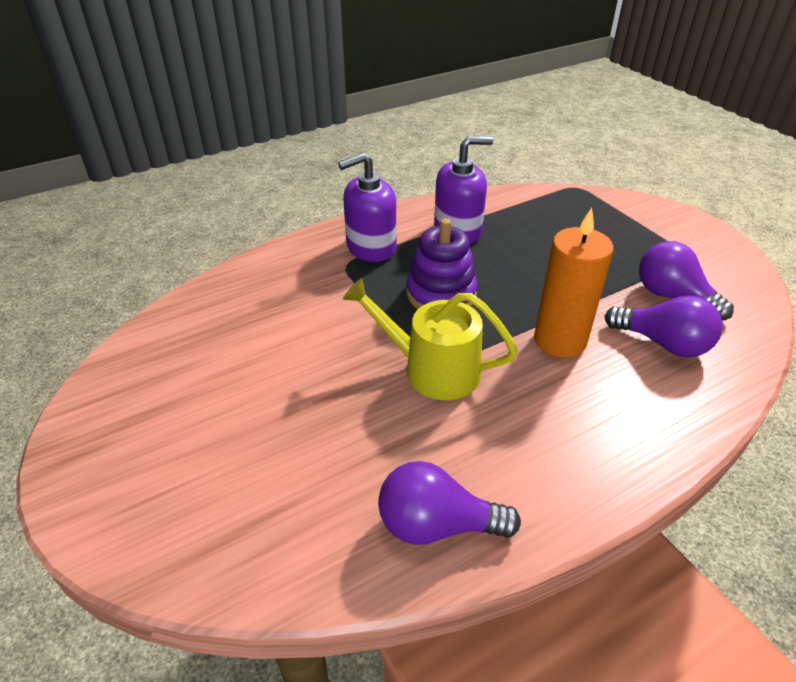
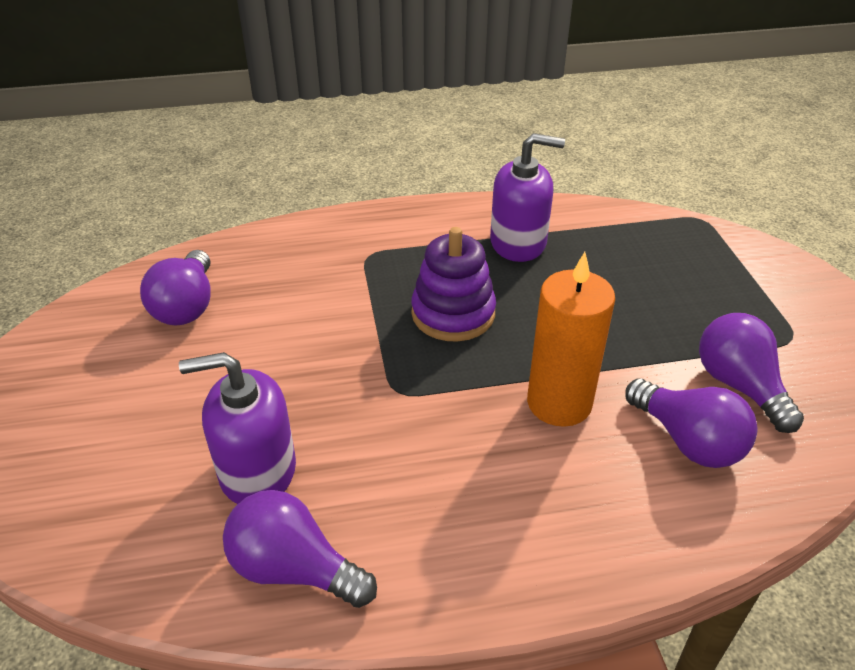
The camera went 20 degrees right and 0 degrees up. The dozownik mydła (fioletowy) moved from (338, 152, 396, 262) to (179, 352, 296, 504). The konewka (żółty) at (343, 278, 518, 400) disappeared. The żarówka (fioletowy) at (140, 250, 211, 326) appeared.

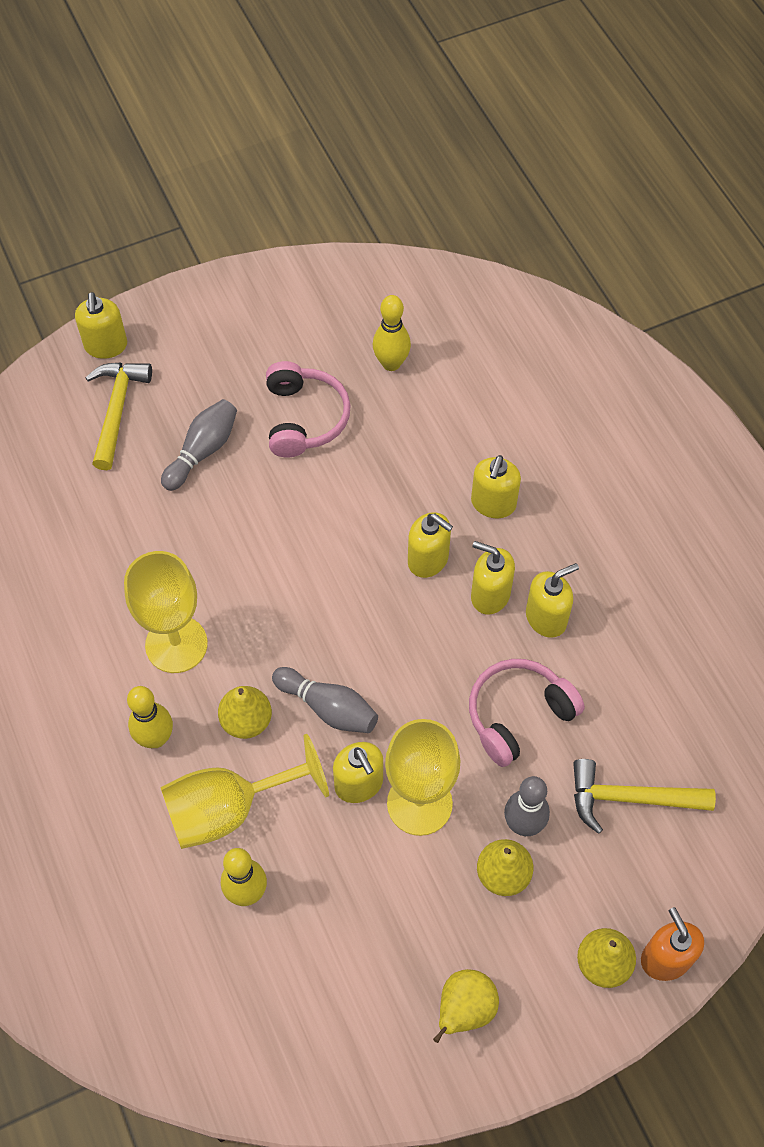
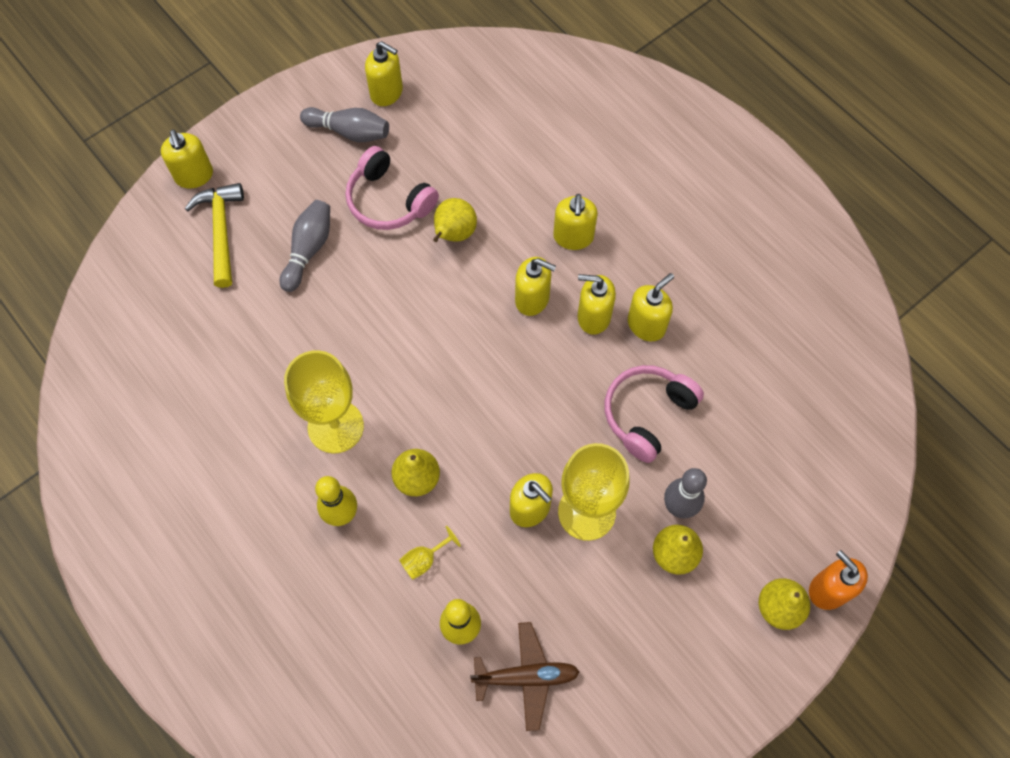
The camera went 15 degrees left and 5 degrees up. The kręgiel (żółty) at (373, 295, 411, 371) disappeared. The słuchawki (różowy) at (266, 361, 351, 457) turned 150 degrees clockwise. The kręgiel (szary) moved from (272, 667, 378, 733) to (300, 107, 389, 142). The kielich (żółty) at (160, 734, 329, 849) changed to 0.42 times the size. The młotek (żółty) at (573, 759, 716, 834) disappeared. The gruszka (żółty) moved from (433, 969, 499, 1043) to (433, 198, 477, 242). The dozownik mydła (żółty) at (365, 41, 403, 106) appeared. The samolot (brązowy) at (470, 622, 580, 731) appeared.

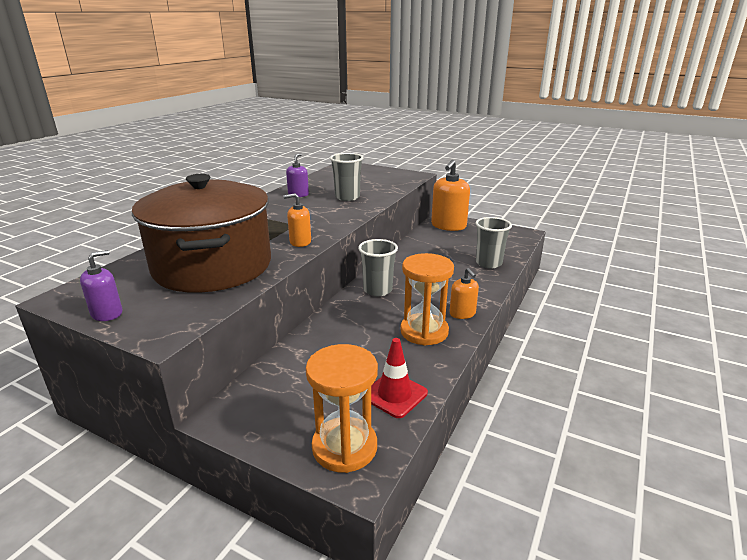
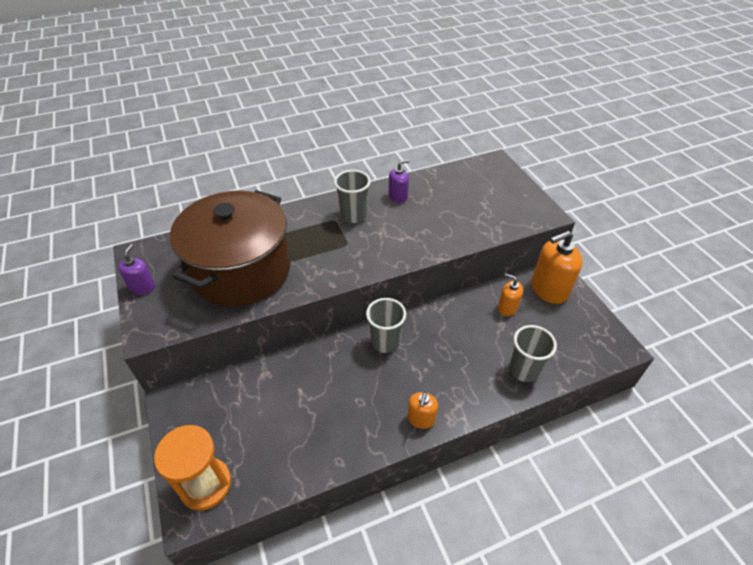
The camera went 40 degrees right and 20 degrees up. The szklanka (szary) moved from (330, 153, 363, 201) to (334, 170, 371, 223). The dozownik mydła (pomarańczowy) moved from (283, 193, 311, 247) to (498, 274, 523, 316). The dozownik mydła (fioletowy) at (80, 250, 122, 321) turned 75 degrees counterclockwise. The klepsydra (pomarańczowy) at (400, 253, 454, 346) disappeared. The pachołek (czerwony) at (371, 338, 428, 418) disappeared.

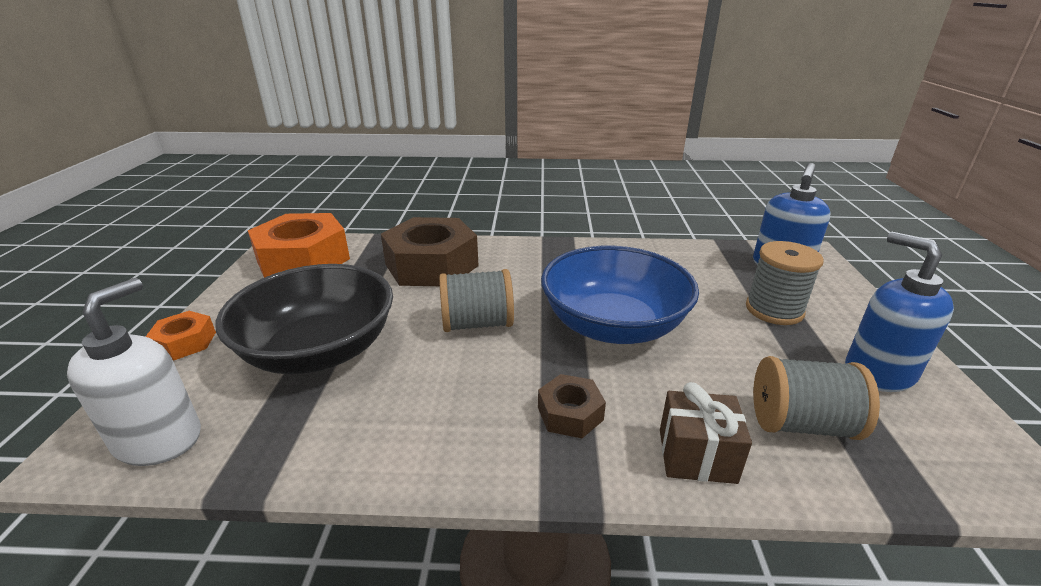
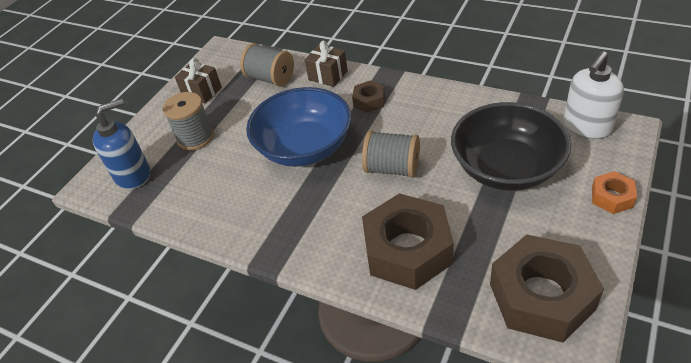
The camera went 150 degrees left and 15 degrees up. The nakrętka (pomarańczowy) at (248, 213, 350, 278) became the nakrętka (brązowy) at (490, 234, 604, 343). The dozownik mydła (niebieski) at (845, 231, 954, 392) was replaced by the prezent (brązowy) at (175, 58, 222, 104).

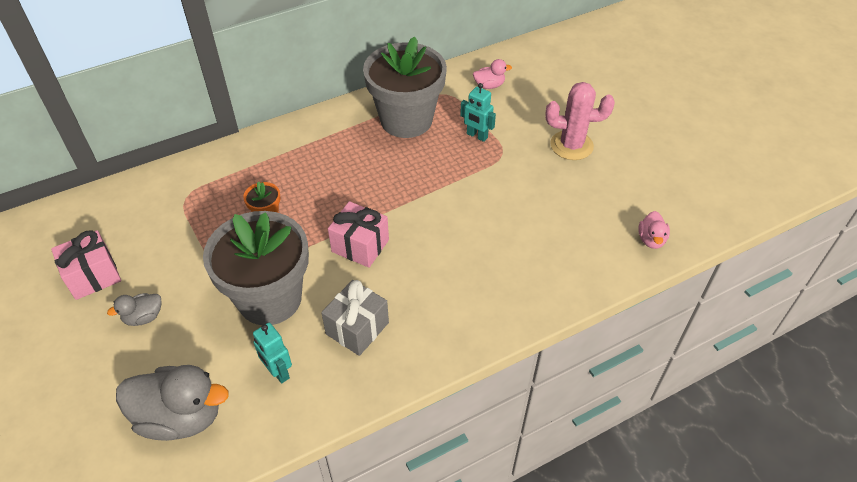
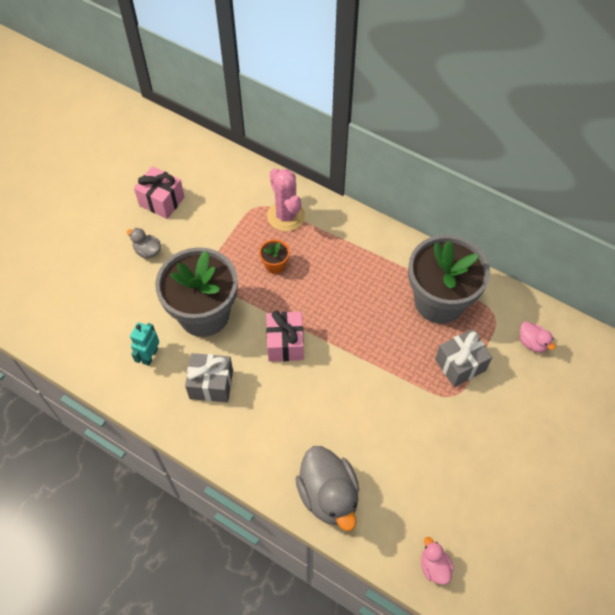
The camera went 60 degrees right and 10 degrees up. The kaktus (różowy) moved from (546, 82, 615, 160) to (267, 168, 305, 231). The robot (turkusowy) at (460, 83, 496, 142) was replaced by the prezent (szary) at (435, 329, 492, 387). The kaczka (różowy) at (638, 211, 670, 249) turned 90 degrees clockwise. The kaczka (szary) moved from (116, 365, 229, 441) to (296, 446, 359, 531).

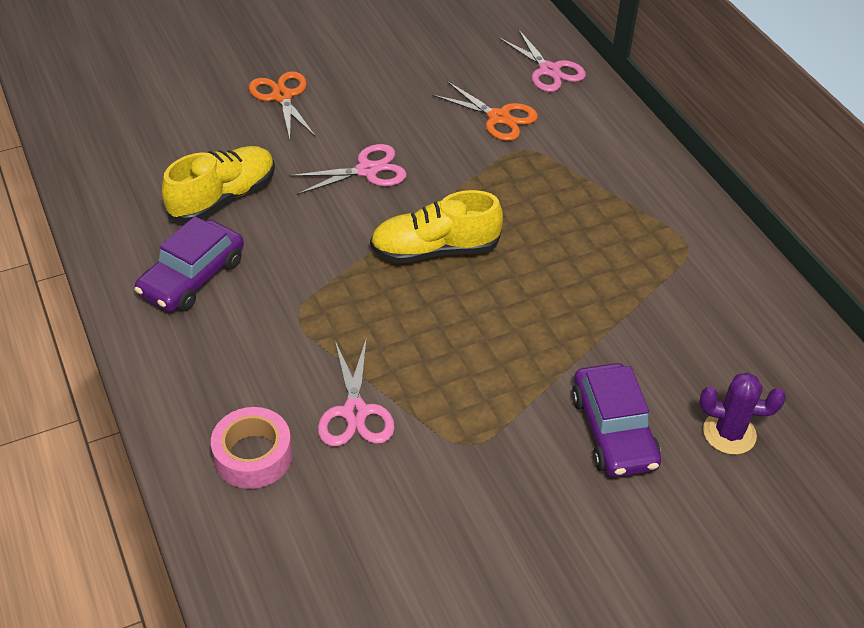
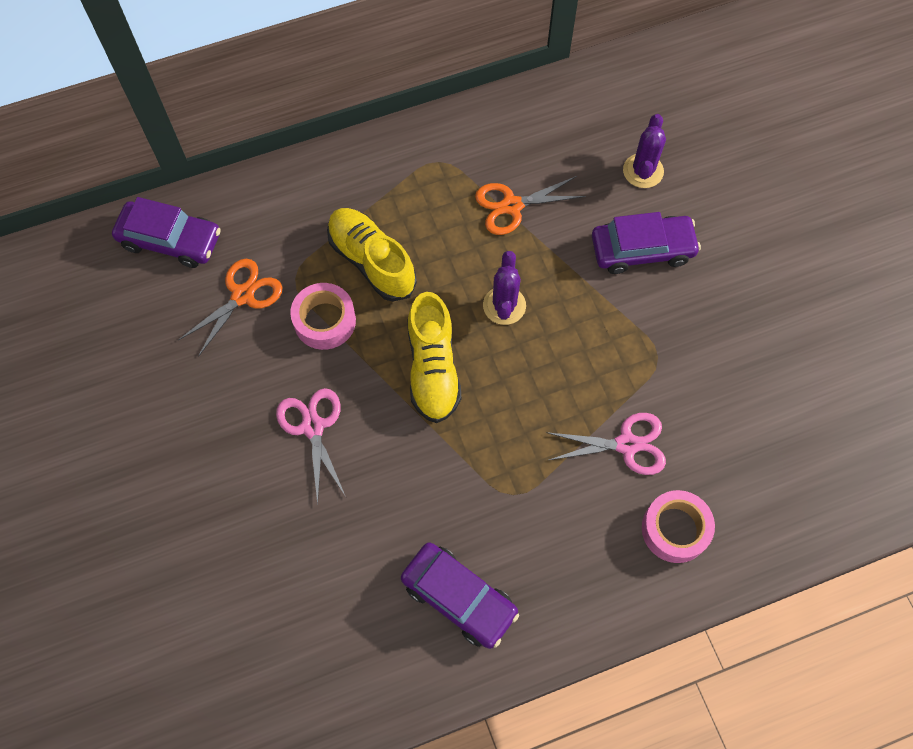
The camera went 85 degrees left and 20 degrees up. The nożyczki (różowy) at (499, 29, 586, 92) was replaced by the samochód (fioletowy) at (112, 197, 221, 268). The nożyczki (pomarańczowy) moved from (249, 71, 316, 140) to (475, 176, 586, 235). The but (żółty) moved from (162, 146, 275, 223) to (327, 208, 417, 301). The kaktus (fioletowy) at (483, 251, 526, 325) appeared. The taśma klejąca (różowy) at (290, 283, 356, 350) appeared.

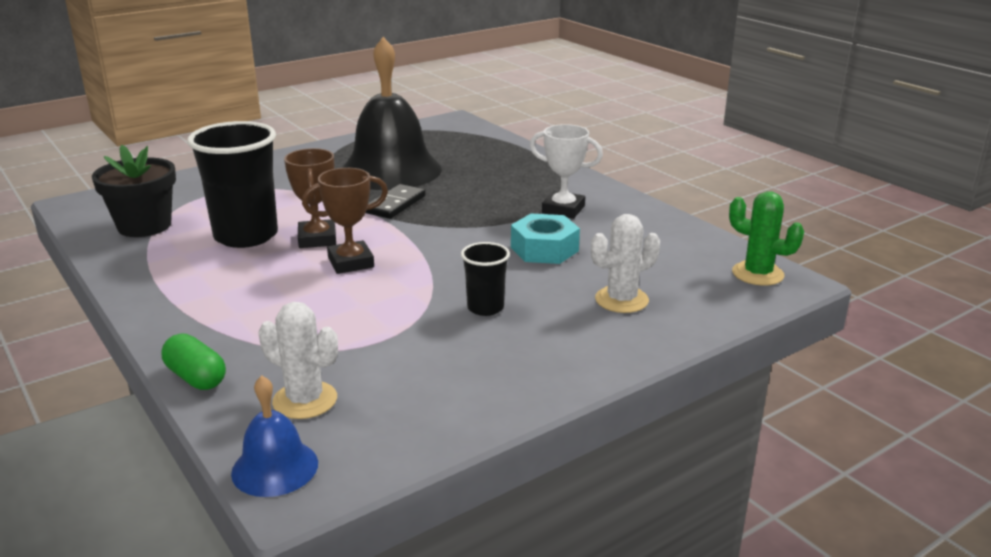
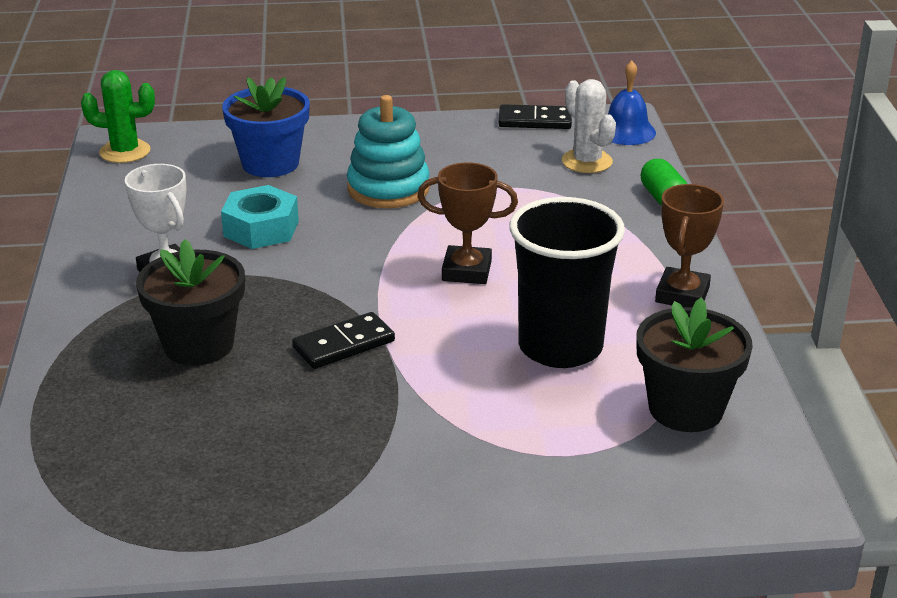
The camera went 150 degrees left and 5 degrees up. The dzwonek (czarny) at (342, 37, 442, 190) disappeared. The puchar (brązowy) moved from (284, 148, 336, 248) to (655, 184, 724, 308). The kaktus (zielony) at (729, 191, 804, 286) turned 60 degrees counterclockwise. The kaktus (biały) at (591, 214, 660, 313) was replaced by the doniczka (niebieski) at (222, 77, 310, 177). The szklanka (czarny) at (461, 242, 510, 316) was replaced by the zabawka nakładanka (turkusowy) at (347, 95, 430, 208). The kostka domina (czarny) at (499, 104, 572, 129) appeared. The doniczka (czarny) at (136, 239, 245, 365) appeared.

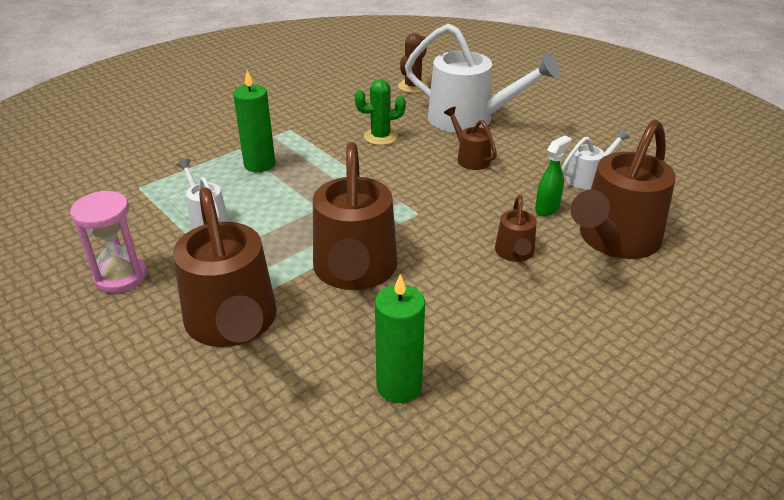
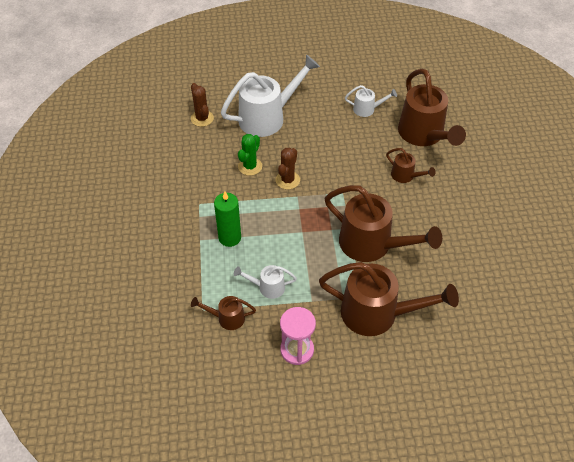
The camera went 55 degrees left and 15 degrees up. The konewka (brązowy) moved from (444, 107, 497, 170) to (191, 296, 256, 330). The konewka (biały) at (561, 129, 630, 189) turned 90 degrees clockwise. The spryskiwacz (zielony) at (535, 135, 571, 216) disappeared. The świeca (zielony) at (375, 274, 425, 403) disappeared. The kaktus (brązowy) at (276, 148, 300, 190) appeared.

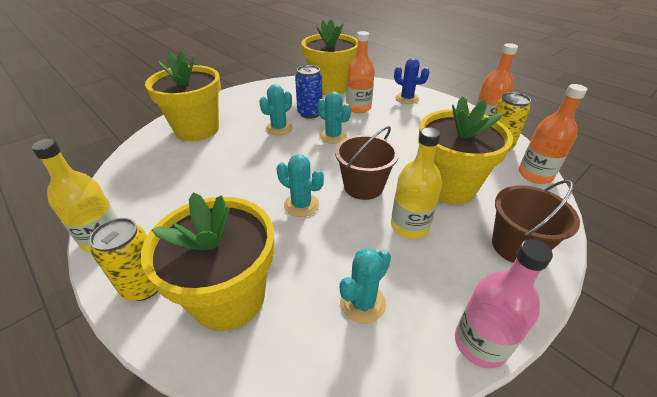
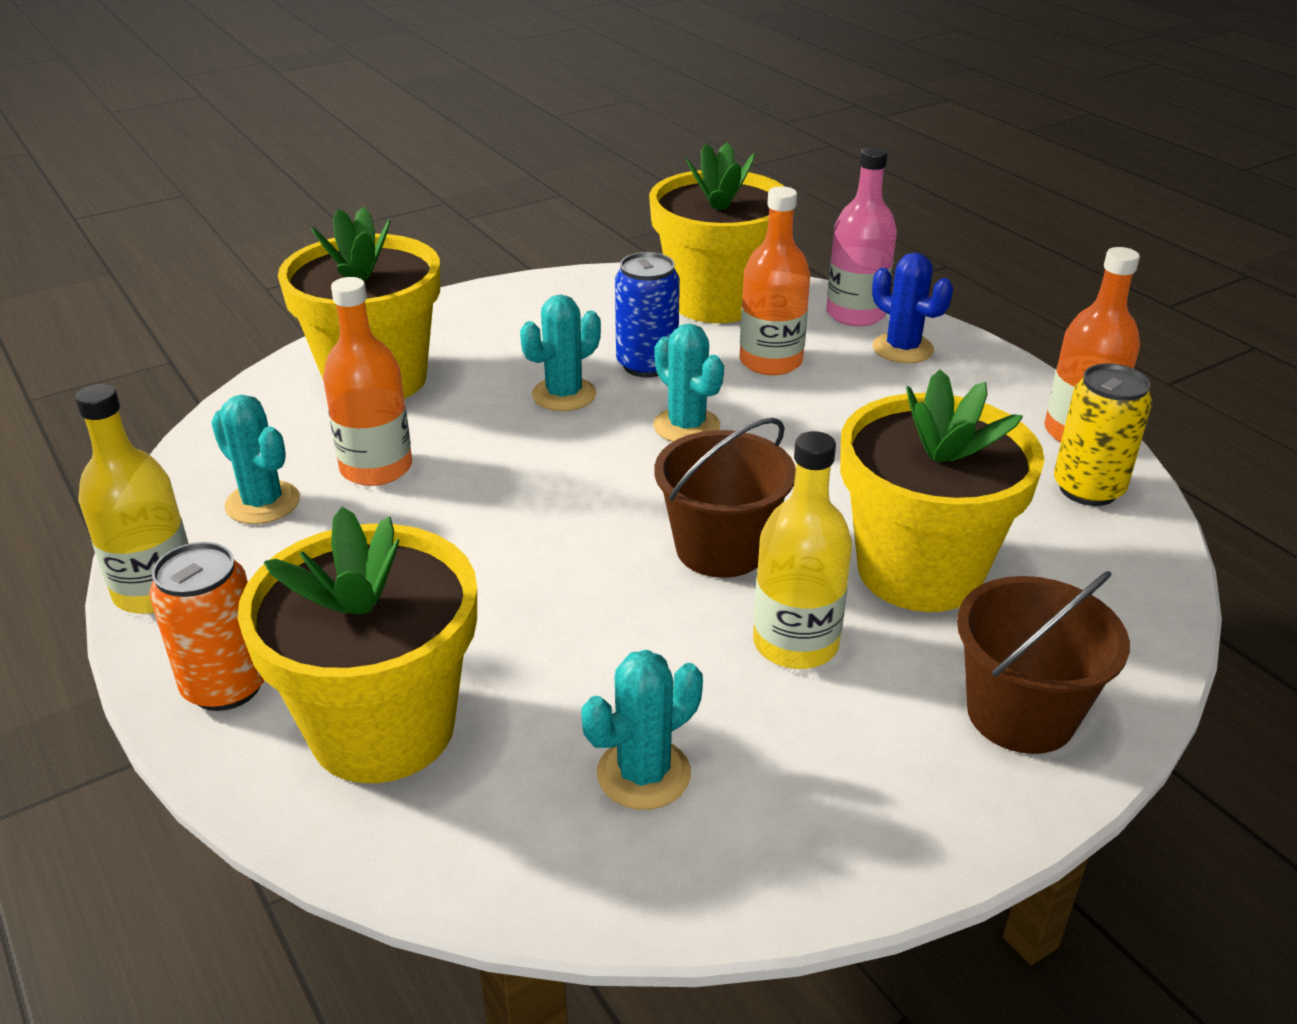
The camera went 10 degrees right and 5 degrees down. The butelka (pomarańczowy) moved from (519, 84, 587, 184) to (323, 277, 412, 486). The kaktus (turkusowy) moved from (277, 154, 324, 217) to (211, 395, 300, 524). The puszka (żółty) at (89, 218, 158, 301) became the puszka (pomarańczowy) at (149, 542, 264, 711). The butelka (różowy) moved from (455, 239, 553, 368) to (826, 147, 897, 326).

